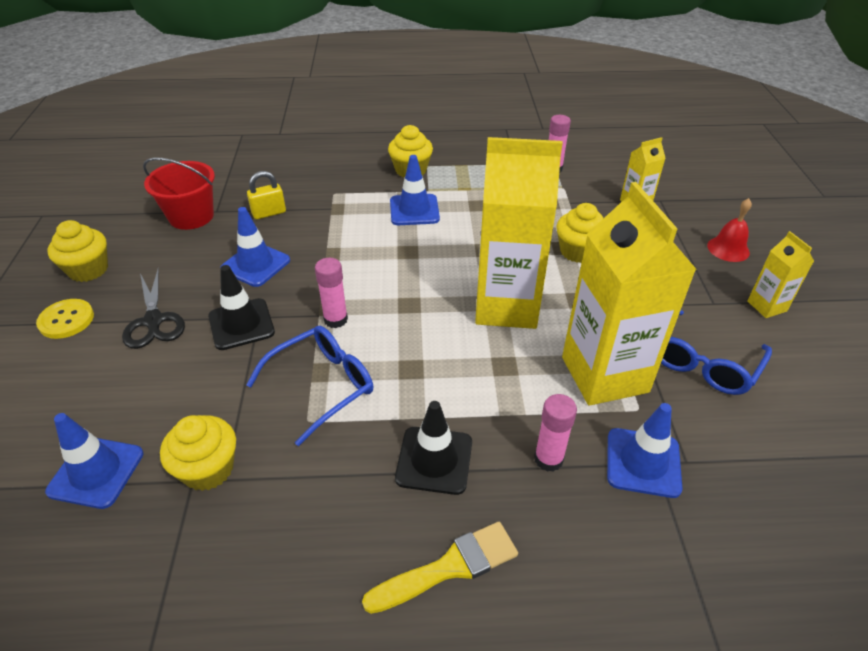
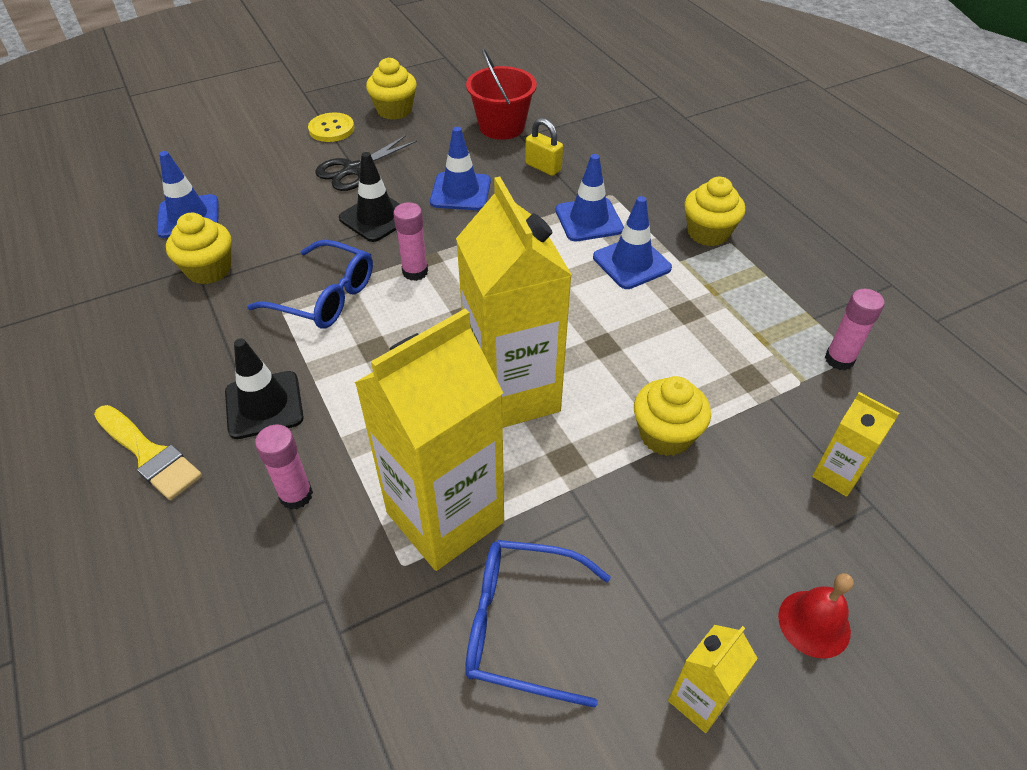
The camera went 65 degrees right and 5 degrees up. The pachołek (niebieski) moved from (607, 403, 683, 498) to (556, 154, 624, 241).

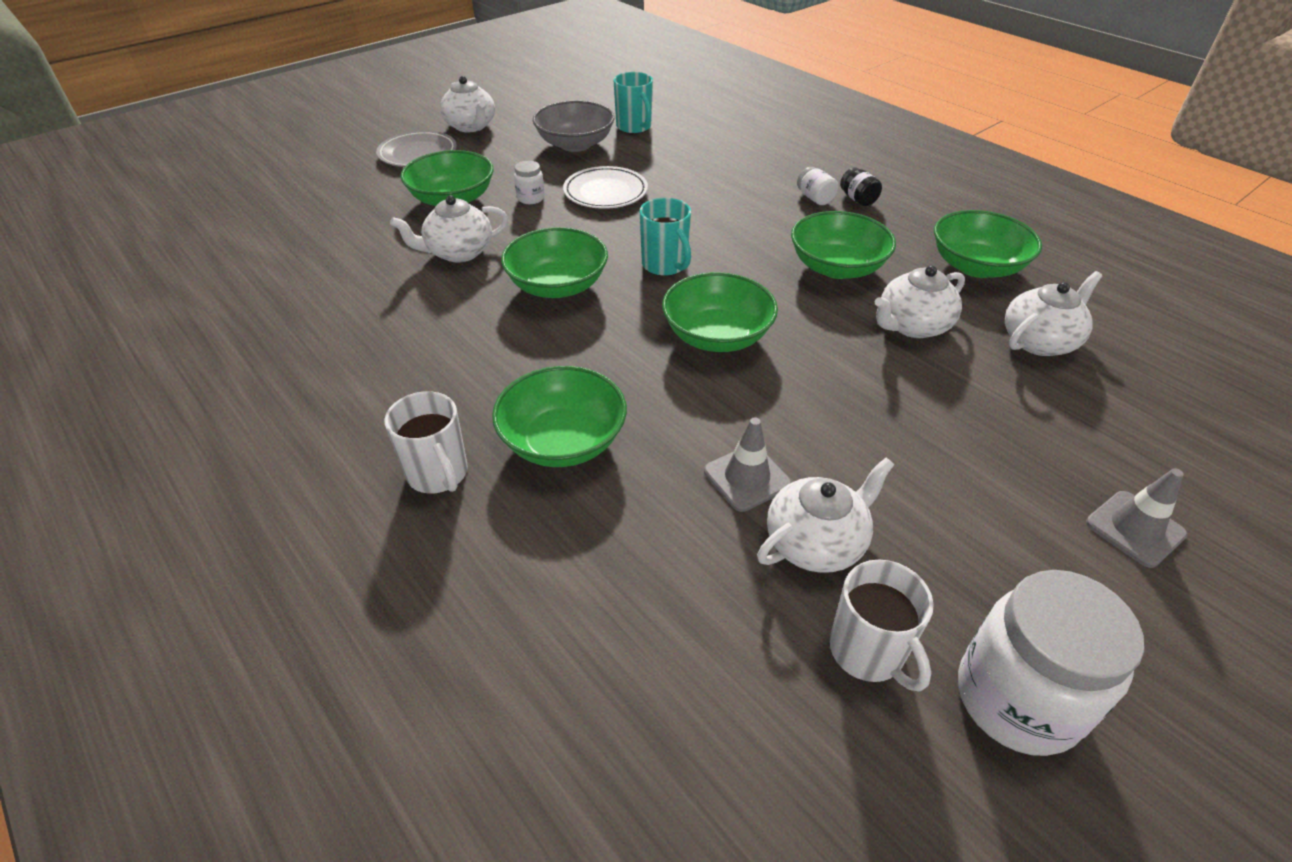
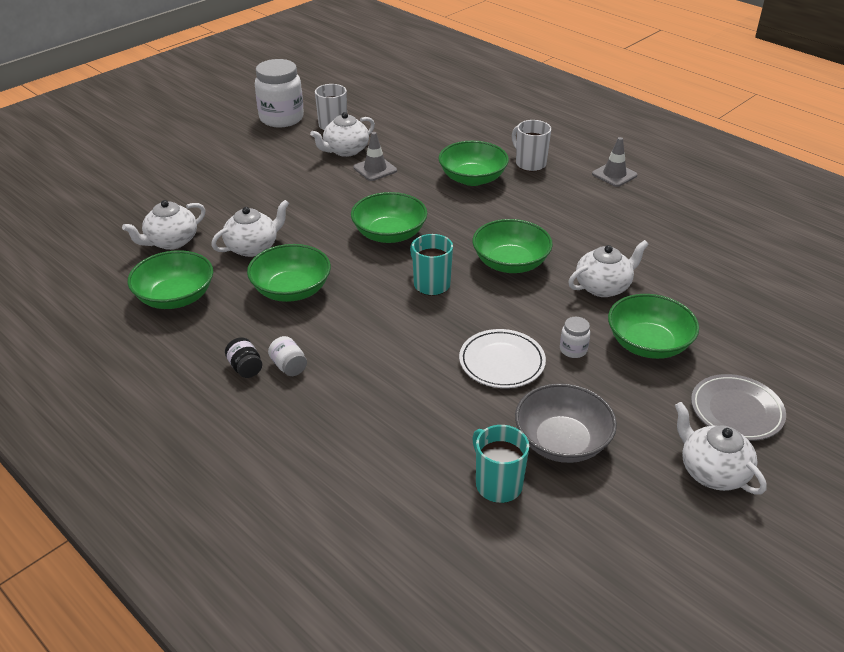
The camera went 175 degrees right and 5 degrees down. The pachołek (szary) moved from (1086, 468, 1187, 568) to (592, 137, 637, 187).

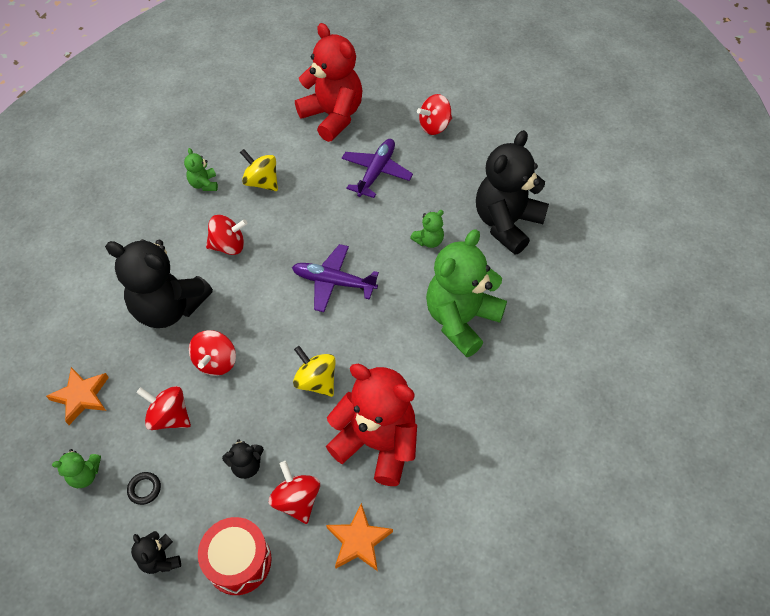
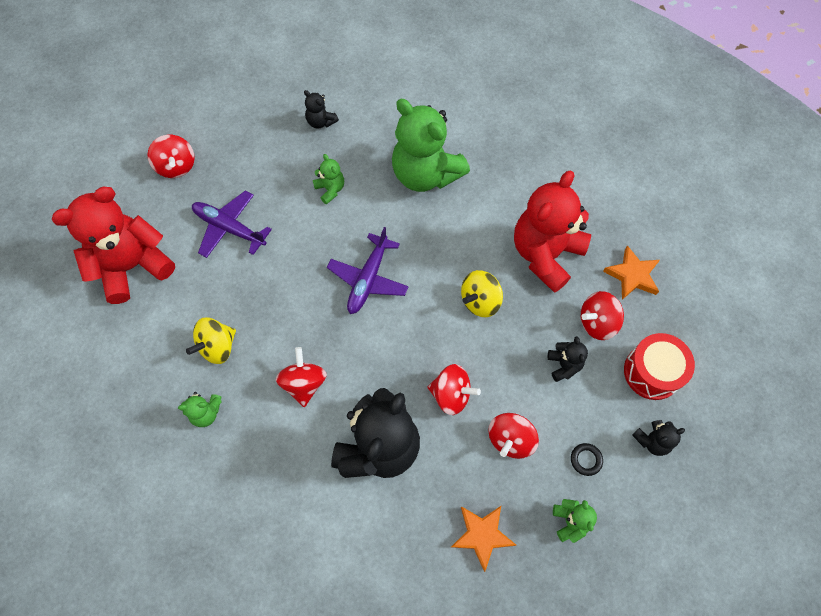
The camera went 85 degrees left and 10 degrees up. The miś (czarny) at (476, 130, 549, 255) changed to 0.43 times the size.

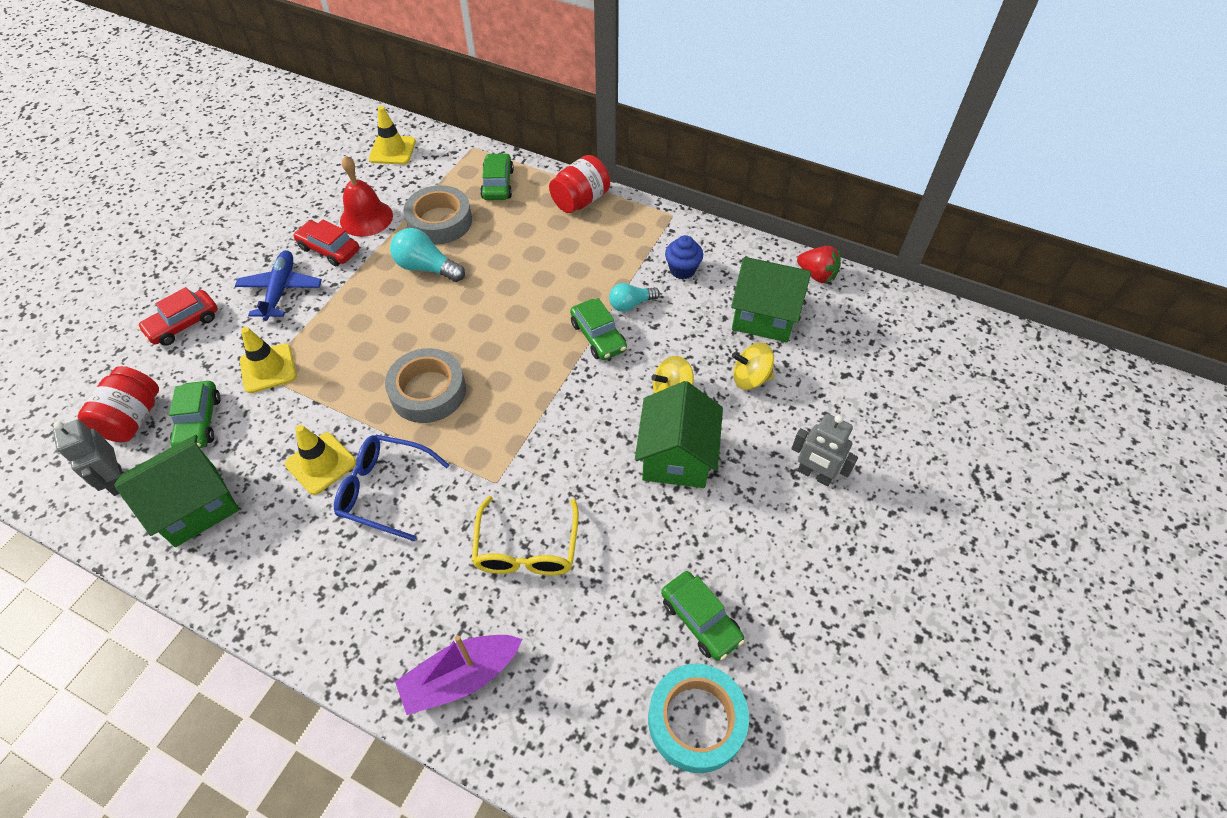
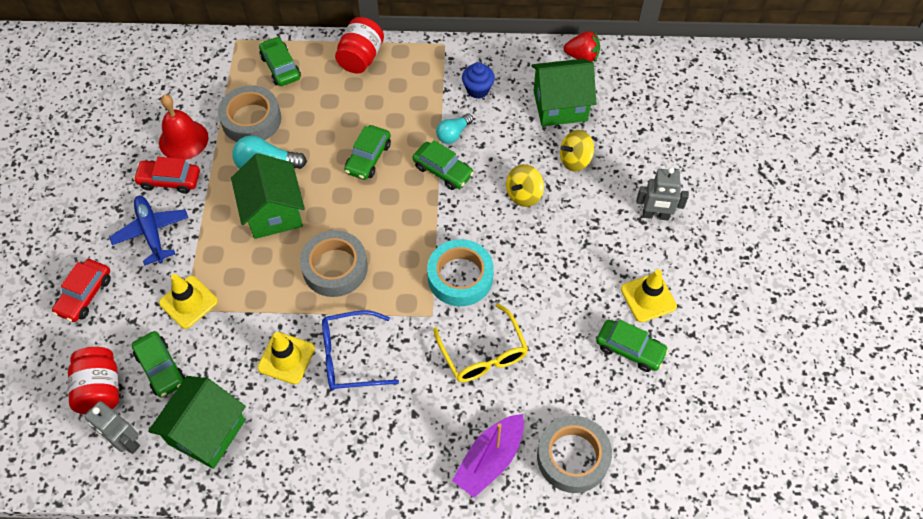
The camera went 25 degrees left and 5 degrees up. The pachołek (żółty) moved from (369, 106, 416, 165) to (621, 269, 677, 323). The domek (zielony) moved from (635, 381, 723, 488) to (231, 153, 305, 239). The taśma klejąca (turkusowy) moved from (648, 664, 749, 773) to (427, 239, 494, 306). The samochód (zielony) at (344, 125, 391, 180) appeared. The taśma klejąca (szary) at (537, 416, 612, 493) appeared.

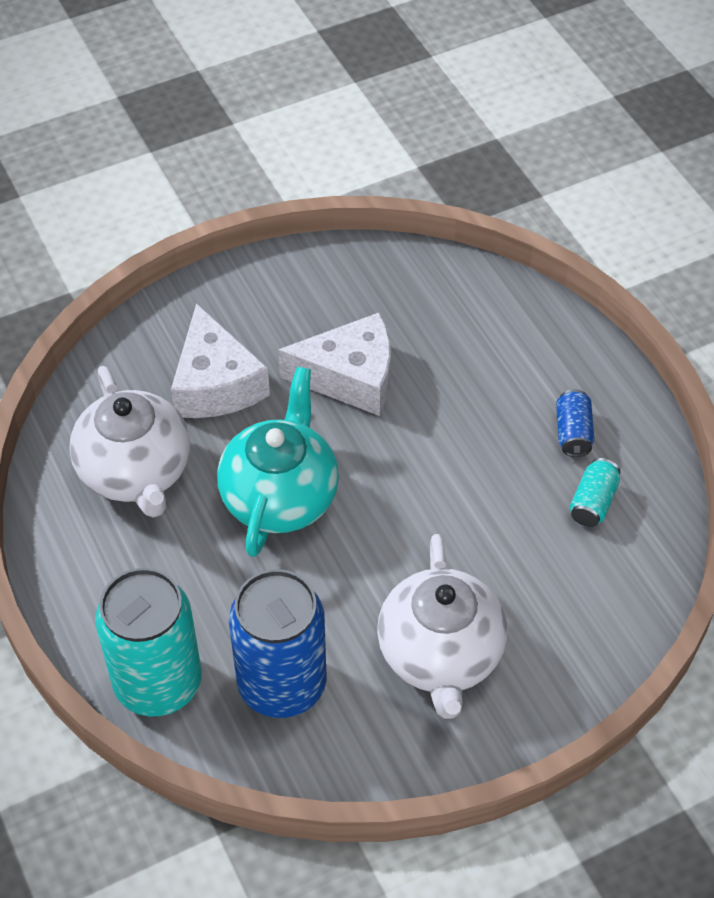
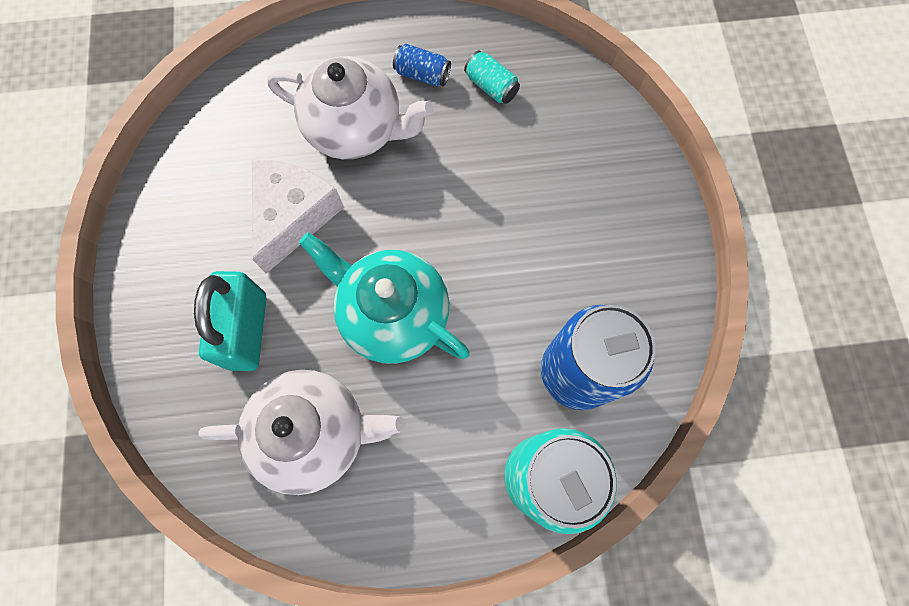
The camera went 70 degrees left and 20 degrees up. The ser (biały) at (171, 303, 270, 418) was replaced by the kłódka (turkusowy) at (194, 271, 267, 371). The imbryk (biały) moved from (377, 534, 507, 719) to (267, 56, 434, 159).

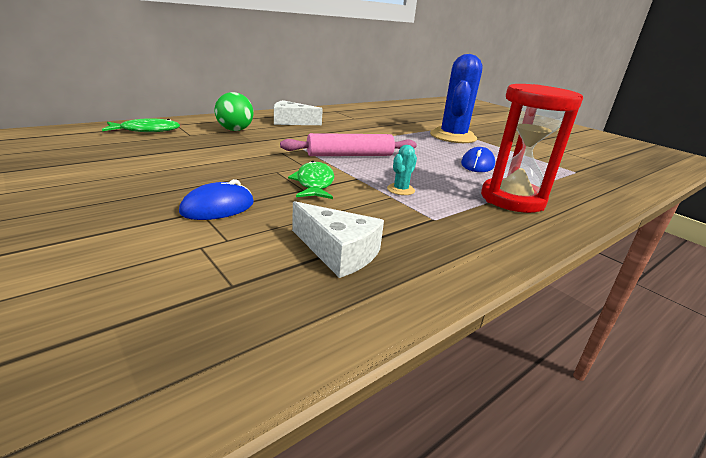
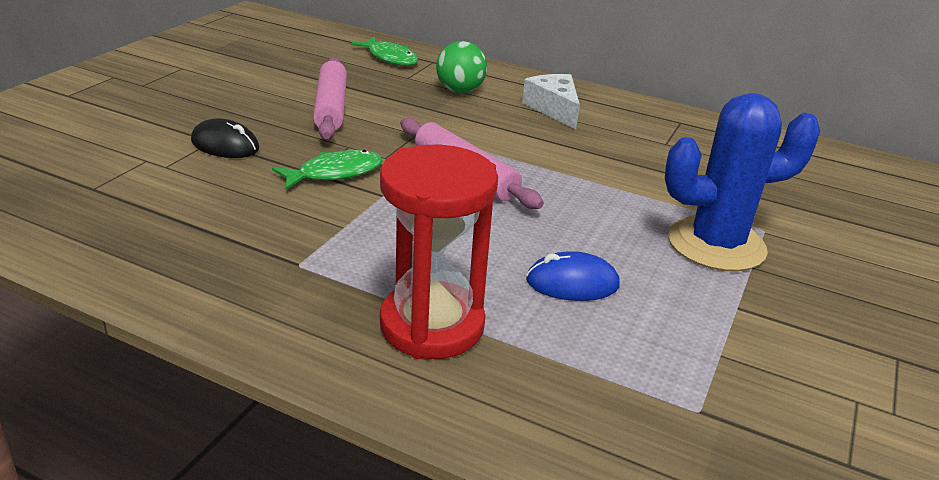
The camera went 65 degrees right and 5 degrees up. The kaktus (turkusowy) at (387, 145, 417, 195) disappeared. The myszka (niebieski) at (179, 179, 254, 220) became the myszka (czarny) at (191, 118, 259, 158). The ser (biały) at (292, 201, 384, 278) disappeared. The wałek do ciasta (różowy) at (313, 57, 347, 139) appeared.

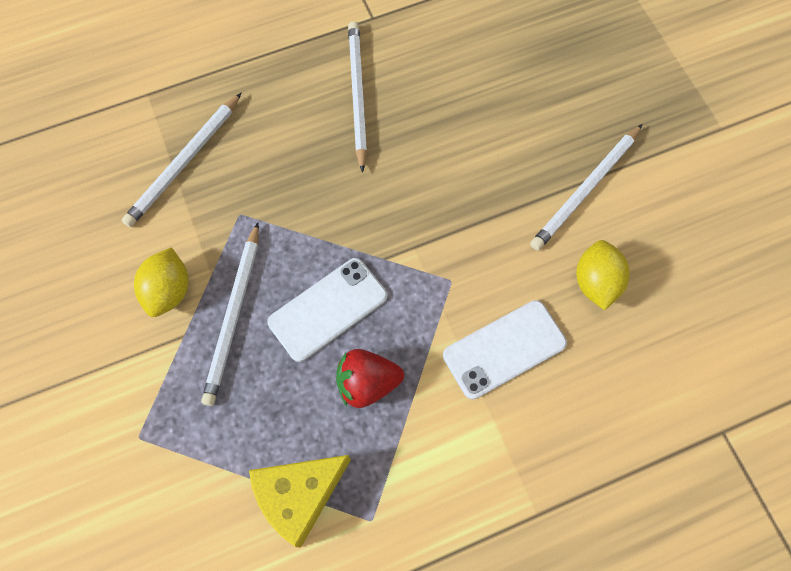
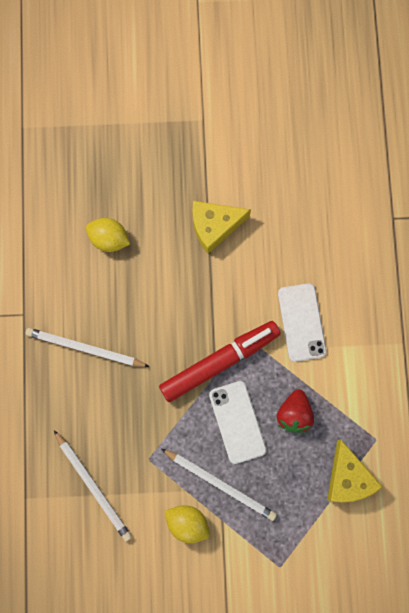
The camera went 70 degrees left and 10 degrees up. The ołówek (biały) at (530, 124, 642, 251) was replaced by the ser (żółty) at (193, 201, 251, 254). The cytryna (żółty) moved from (576, 240, 630, 310) to (86, 218, 130, 252). The flamaster (czerwony) at (159, 321, 281, 402) appeared.

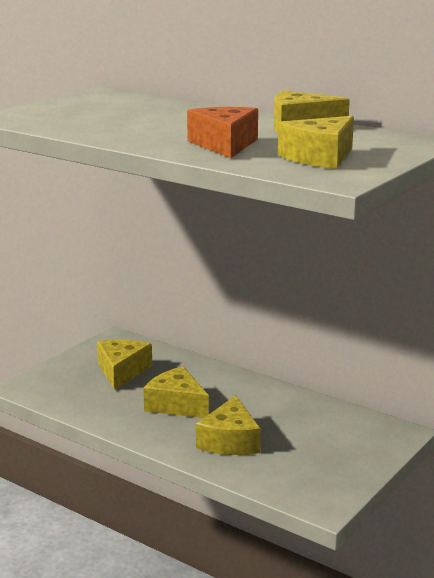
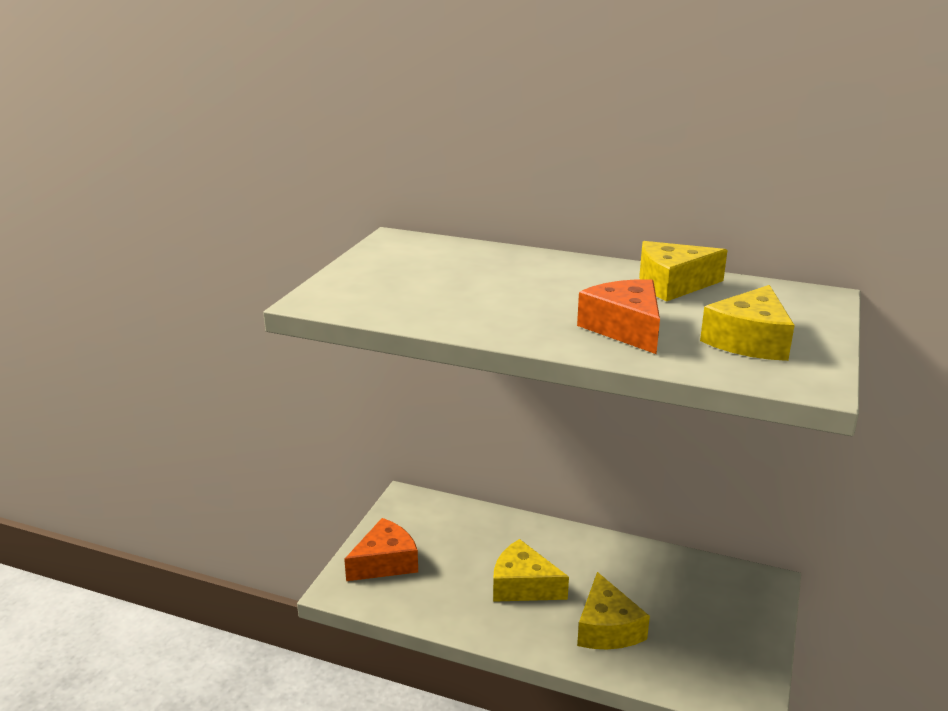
The camera went 15 degrees left and 5 degrees up. The ser (żółty) at (97, 340, 152, 390) disappeared. The ser (pomarańczowy) at (344, 518, 418, 581) appeared.

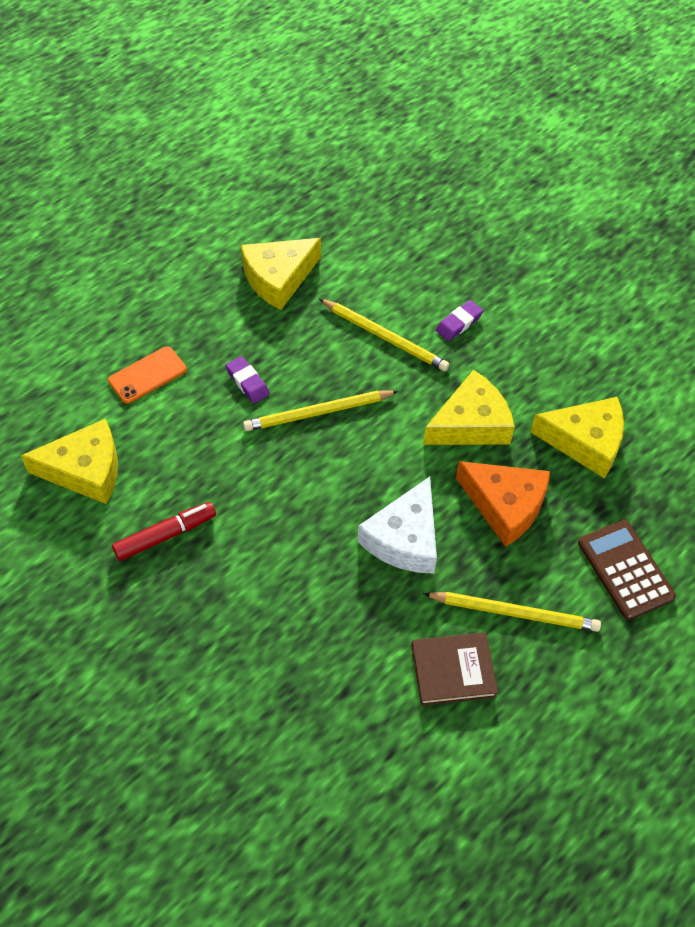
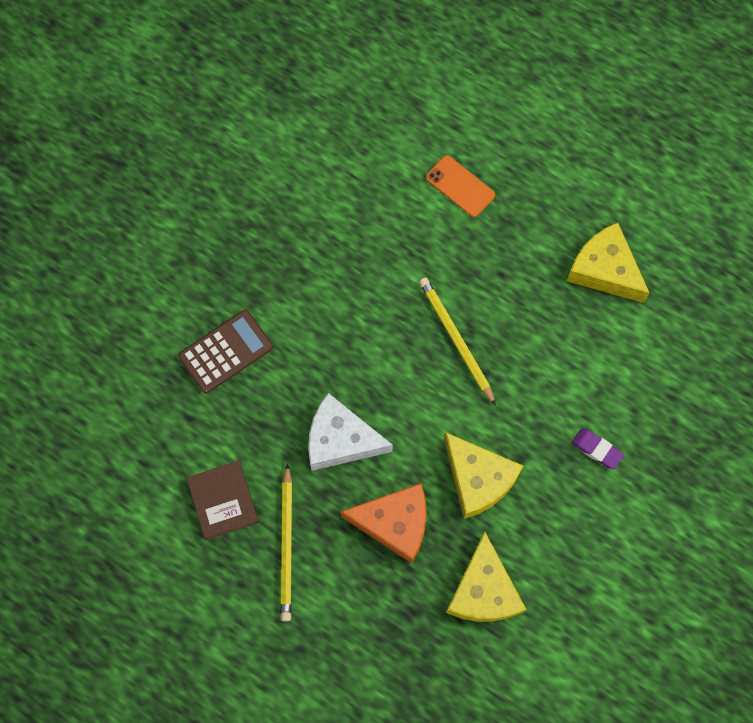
The camera went 80 degrees right and 15 degrees up. The ołówek (żółty) at (319, 299, 449, 371) disappeared. The gumka do mazania (fioletowy) at (226, 356, 270, 403) disappeared. The ser (żółty) at (21, 419, 118, 504) disappeared. The ser (pomarańczowy) at (456, 461, 550, 547) turned 105 degrees counterclockwise. The flamaster (czerwony) at (112, 502, 216, 561) disappeared. The kalkulator (brązowy) moved from (578, 520, 676, 620) to (178, 310, 273, 393).

